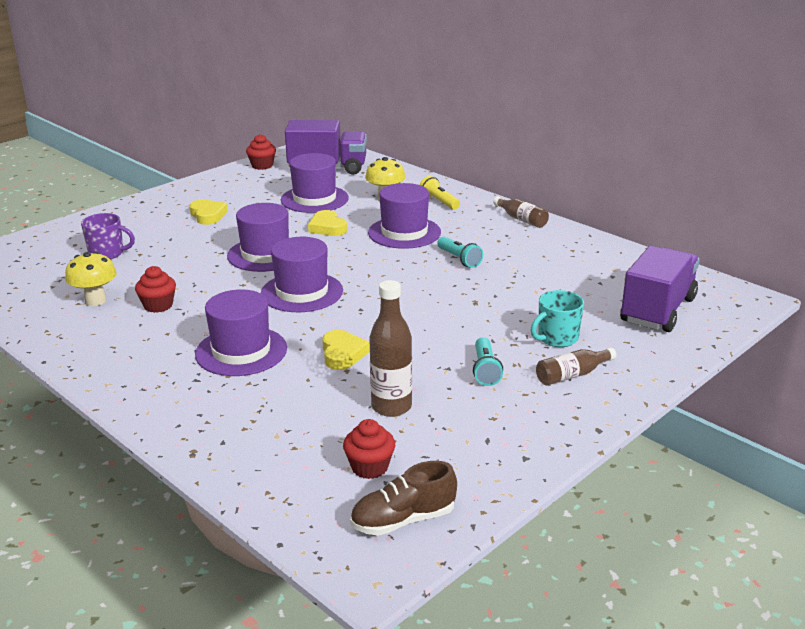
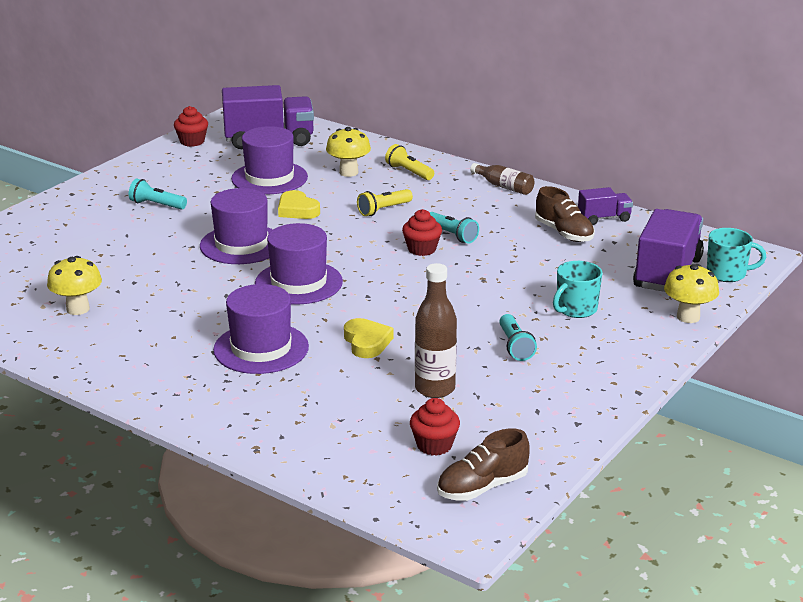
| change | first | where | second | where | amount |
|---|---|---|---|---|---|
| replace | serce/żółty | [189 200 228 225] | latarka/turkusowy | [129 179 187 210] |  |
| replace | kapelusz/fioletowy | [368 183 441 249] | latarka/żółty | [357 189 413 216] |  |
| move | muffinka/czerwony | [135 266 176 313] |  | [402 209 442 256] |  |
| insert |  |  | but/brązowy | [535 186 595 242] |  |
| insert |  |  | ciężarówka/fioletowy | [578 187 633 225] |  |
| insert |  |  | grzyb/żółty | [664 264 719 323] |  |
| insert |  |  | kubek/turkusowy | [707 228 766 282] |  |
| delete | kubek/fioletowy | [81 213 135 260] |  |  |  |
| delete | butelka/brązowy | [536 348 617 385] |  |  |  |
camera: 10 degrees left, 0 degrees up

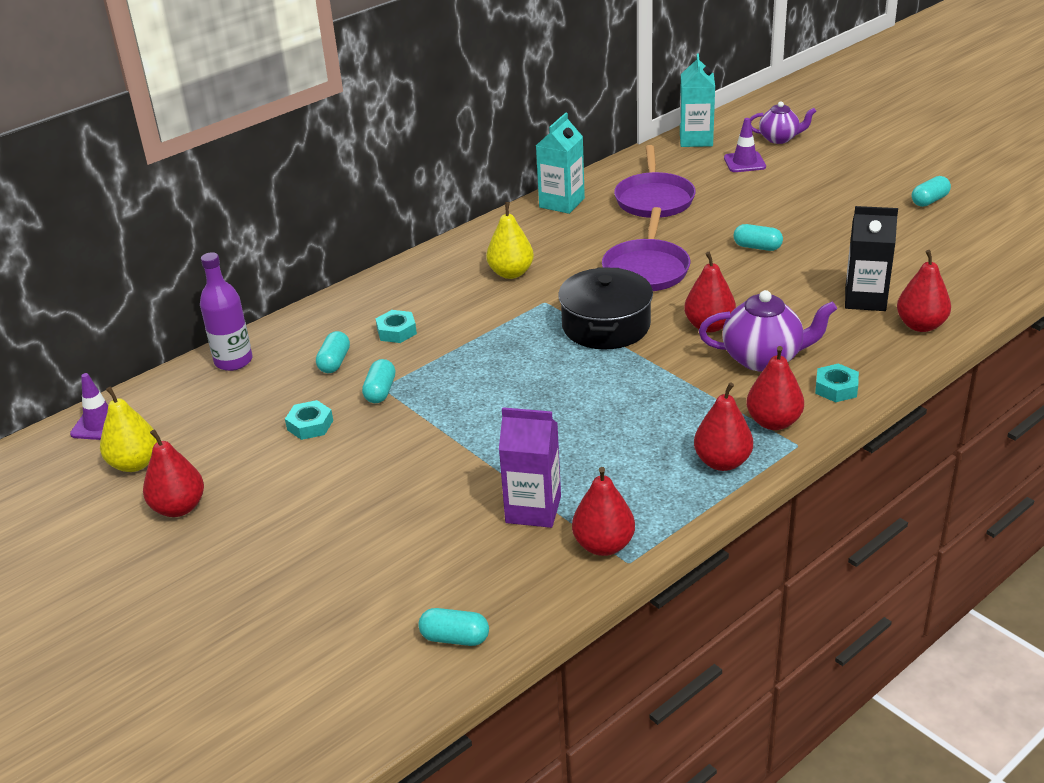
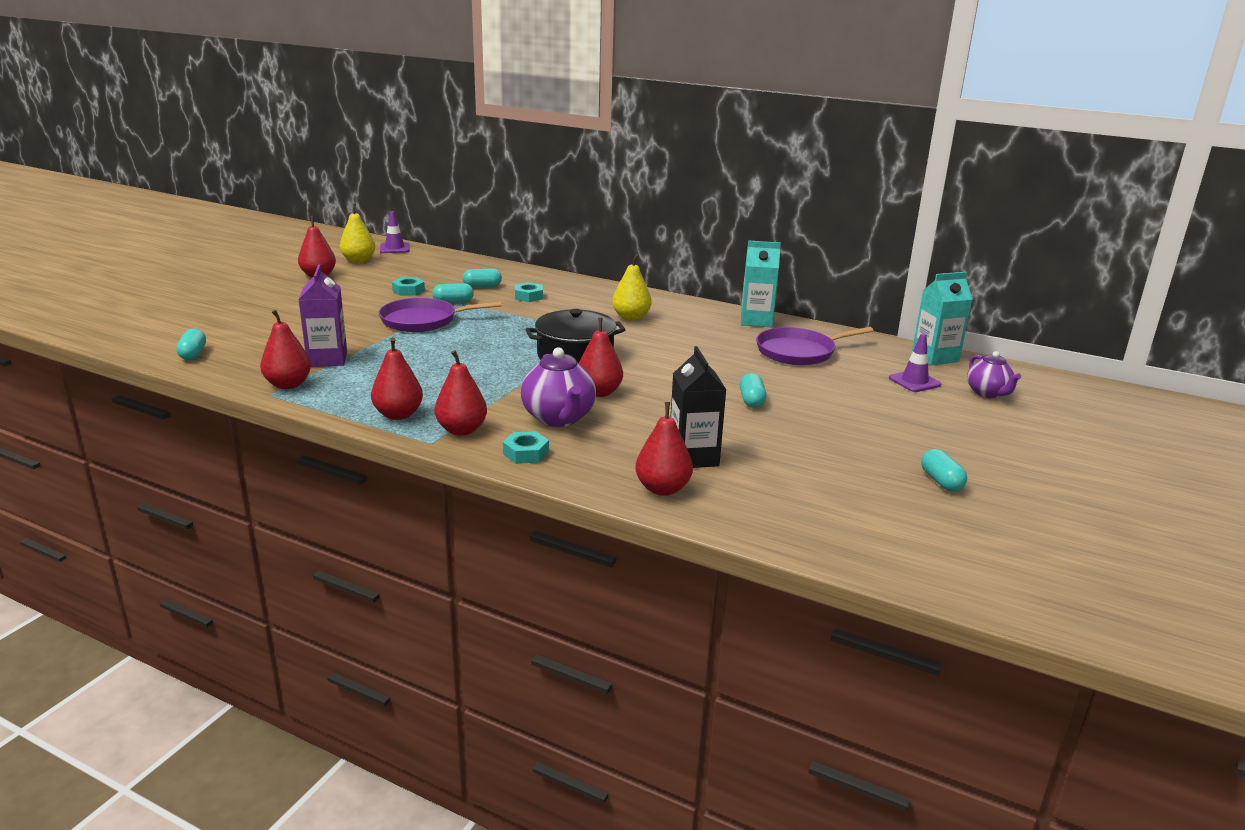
| change | first | where | second | where | amount |
|---|---|---|---|---|---|
| move | patelnia/fioletowy | [602 207 690 291] |  | [378 298 501 332] |  |
| rotate | kapsułka/turkusowy | [912 176 951 207] |  | [921 449 967 492] | 45 degrees clockwise |
| delete | butelka/fioletowy | [200 252 253 371] |  |  |  |
camera: 65 degrees right, 10 degrees down

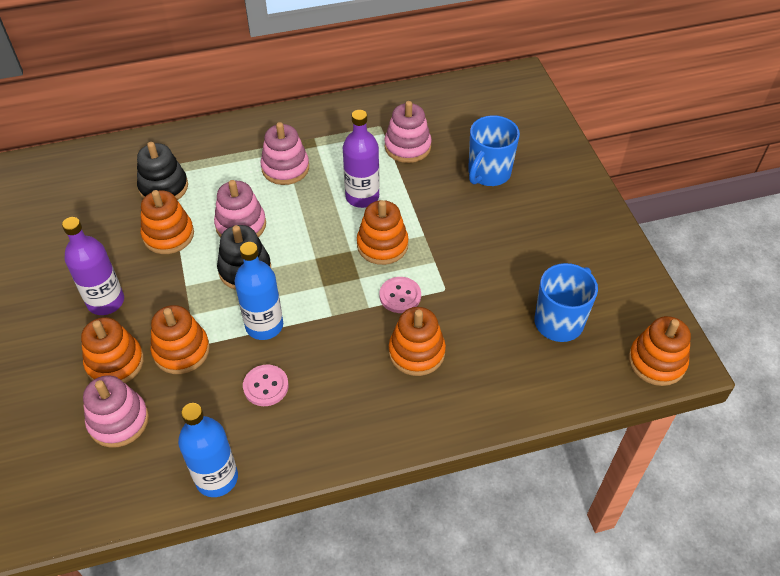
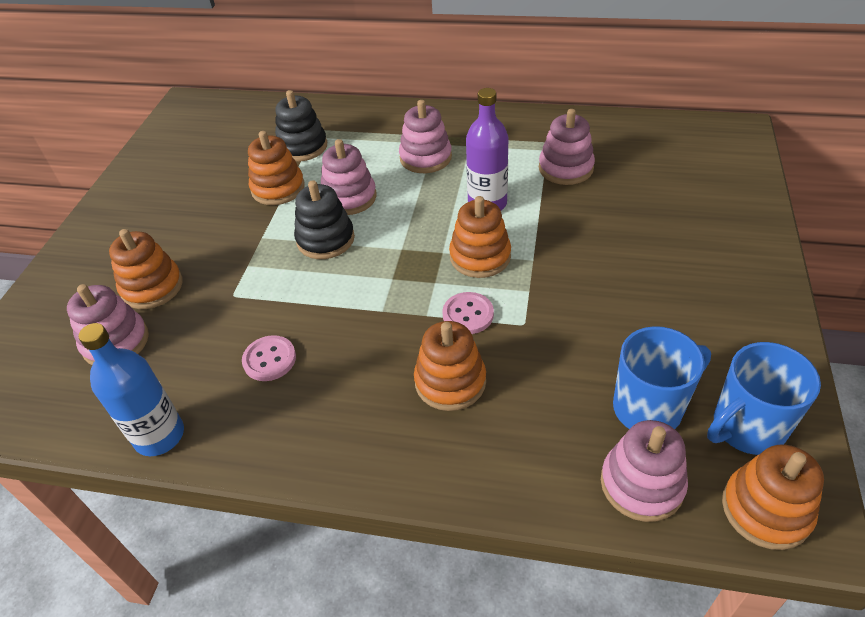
| change | first | where | second | where | amount |
|---|---|---|---|---|---|
| insert |  |  | zabawka nakładanka/różowy | [601 420 688 522] |  |
| move | kubek/niebieski | [468 115 520 186] |  | [707 342 821 455] |  |
| delete | butelka/fioletowy | [62 217 124 315] |  |  |  |
| delete | zabawka nakładanka/pomarańczowy | [150 305 210 374] |  |  |  |
| delete | butelka/niebieski | [235 242 283 340] |  |  |  |
camera: 30 degrees right, 5 degrees down

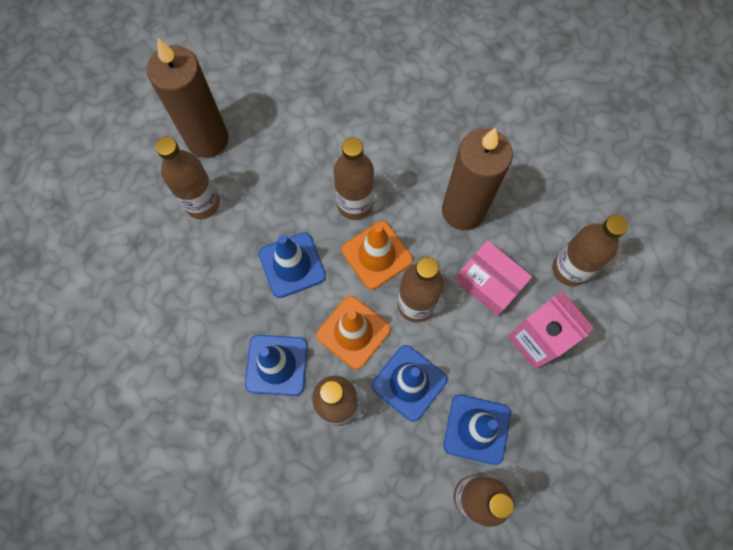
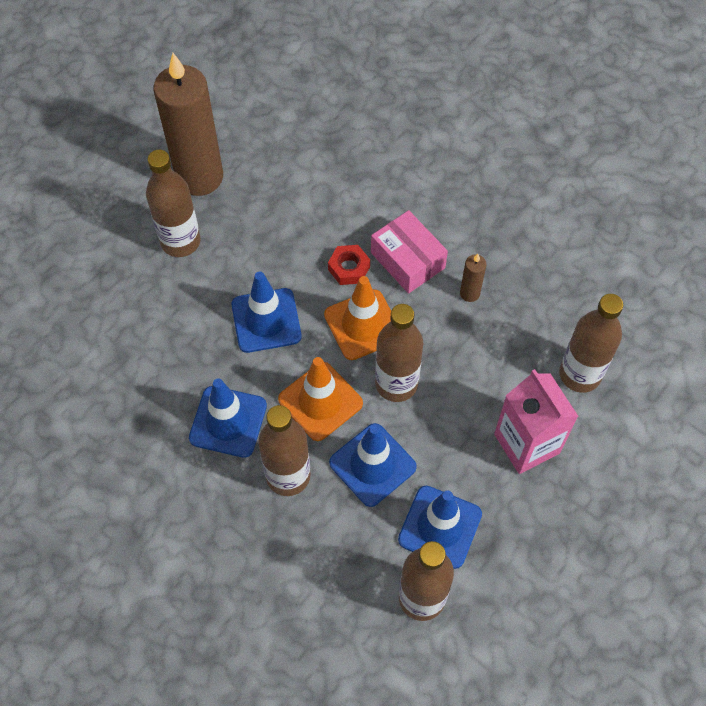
| change | first | where | second | where | amount |
|---|---|---|---|---|---|
| replace | butelka/brązowy | [333 137 374 220] | nakrętka/czerwony | [328 245 370 285] |  |
| move | pudełko/różowy | [455 241 532 316] |  | [371 210 448 294] |  |
| resize | świeca/brązowy | [442 128 513 230] |  | [460 254 486 302] | x0.40 |
camera: 10 degrees right, 10 degrees down

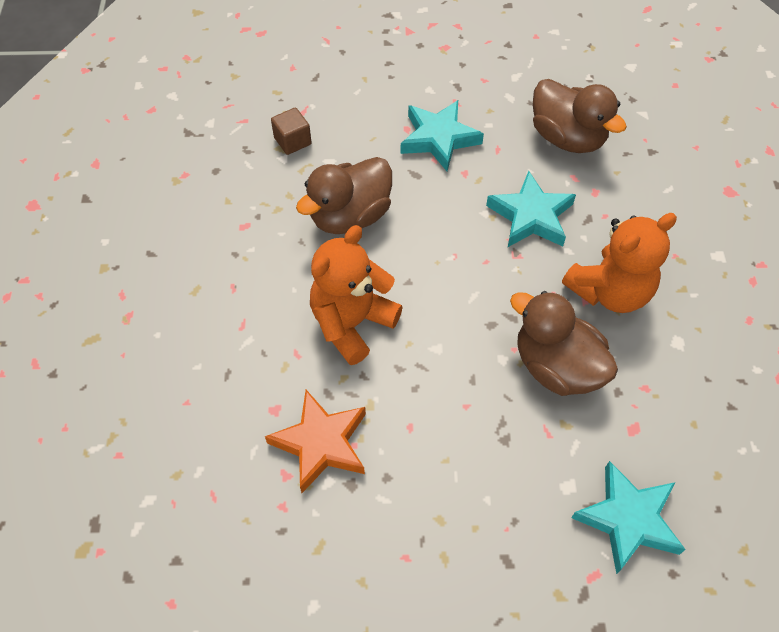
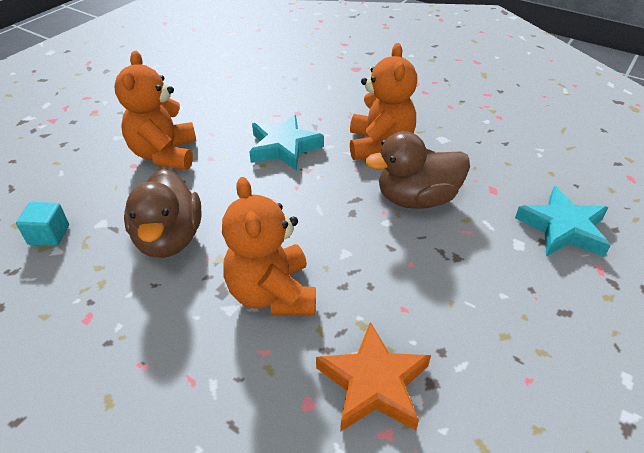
| change | first | where | second | where | amount |
|---|---|---|---|---|---|
| recolor | sześcian/brązowy | [271 108 312 155] | sześcian/turkusowy | [16 202 69 246] |  |
| replace | gwiazda/turkusowy | [400 100 484 171] | miś/pomarańczowy | [114 51 196 170] |  |
| delete | kaczka/brązowy | [533 79 627 153] |  |  |  |
camera: 55 degrees left, 15 degrees down

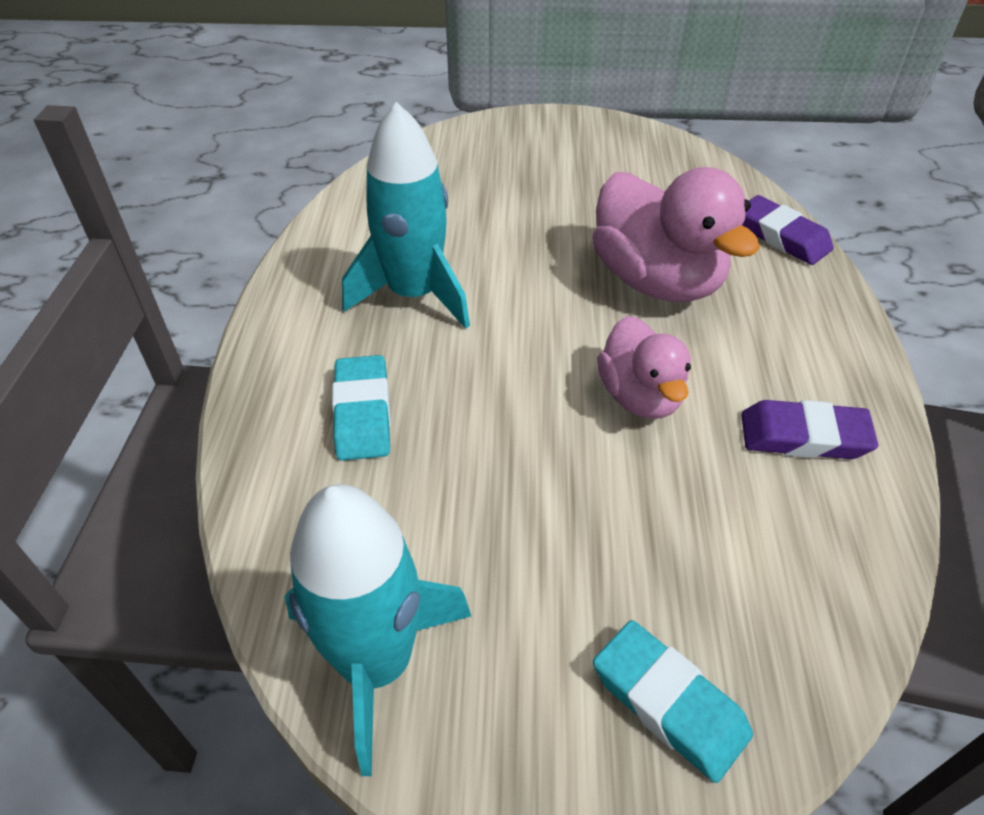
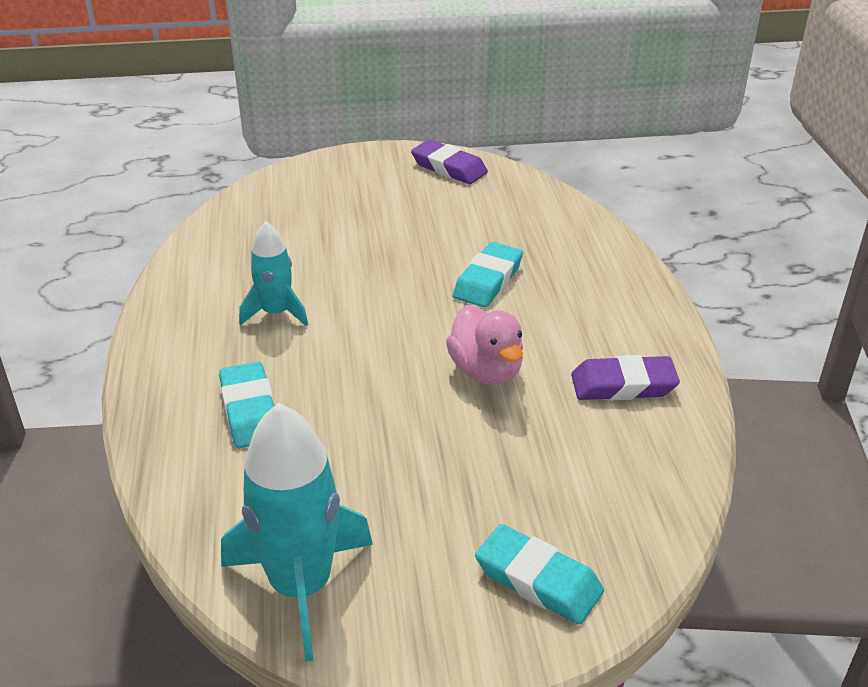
| change | first | where | second | where | amount |
|---|---|---|---|---|---|
| resize | rakieta/turkusowy | [342 102 470 329] |  | [239 221 308 326] | x0.59 |
| move | gumka do mazania/fioletowy | [742 195 834 265] |  | [411 140 488 184] |  |
| replace | kaczka/różowy | [592 167 760 302] | gumka do mazania/turkusowy | [453 242 523 307] |  |
camera: 10 degrees left, 10 degrees down

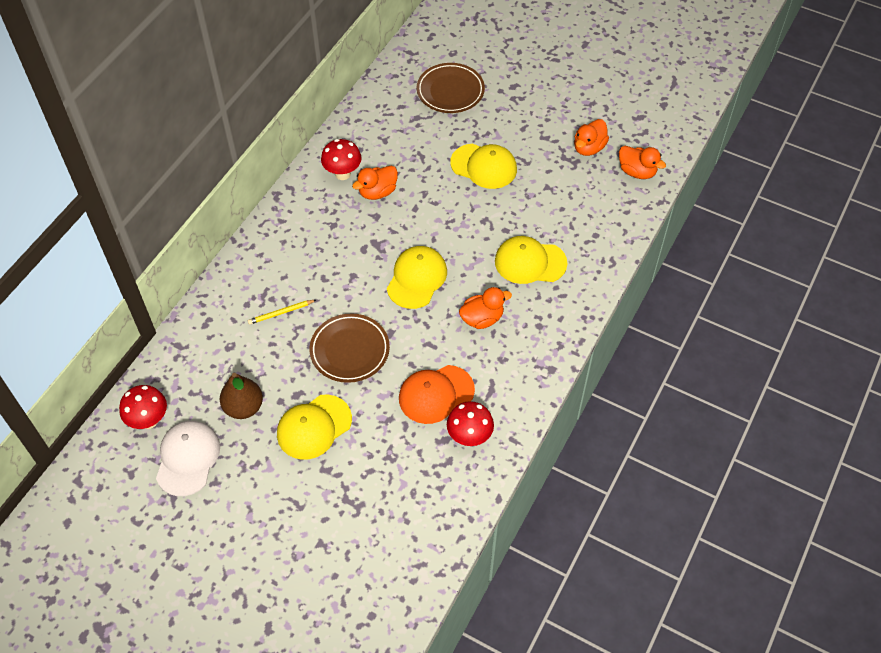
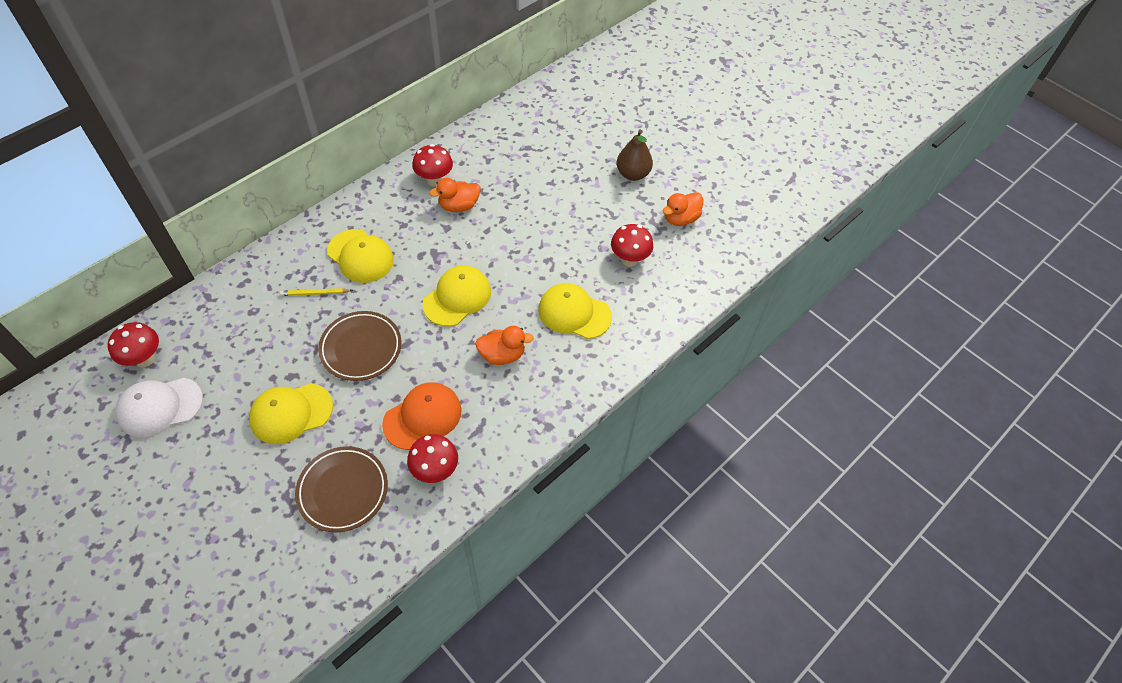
| change | first | where | second | where | amount |
|---|---|---|---|---|---|
| rotate | czapka/biały | [156 421 220 496] |  | [116 378 203 438] | 135 degrees counterclockwise |
| move | talerz/brązowy | [417 63 485 113] |  | [295 446 388 532] |  |
| move | czapka/żółty | [450 144 517 189] |  | [327 229 394 283] |  |
| rotate | czapka/pomarańczowy | [399 365 475 424] |  | [382 382 462 450] | 150 degrees clockwise |
| insert |  |  | grzyb/czerwony | [611 224 653 267] |  |
| move | gruszka/brązowy | [220 373 263 419] |  | [617 130 653 181] |  |
| delete | kaczka/pomarańczowy | [619 146 666 179] |  |  |  |
camera: 15 degrees right, 0 degrees up

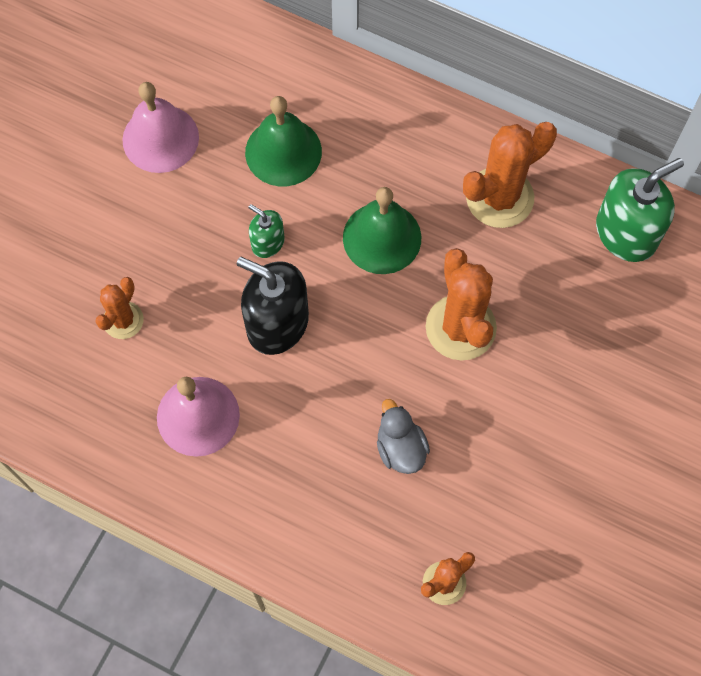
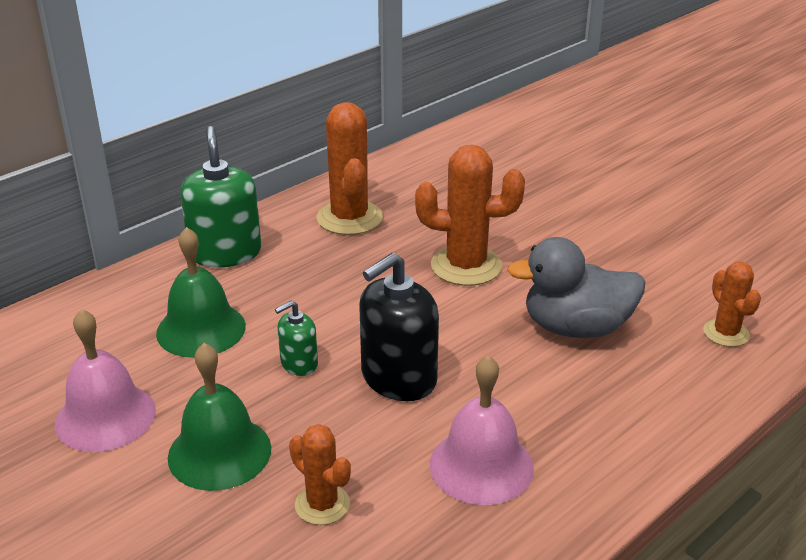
| change | first | where | second | where | amount |
|---|---|---|---|---|---|
| move | dzwonek/zielony | [343 187 421 274] |  | [168 343 271 491] |  |
| move | dozownik mydła/zielony | [596 158 684 262] |  | [180 126 261 267] |  |
| resize | kaczka/szary | [377 399 430 474] |  | [507 237 645 338] | x1.67 |
camera: 70 degrees left, 35 degrees down

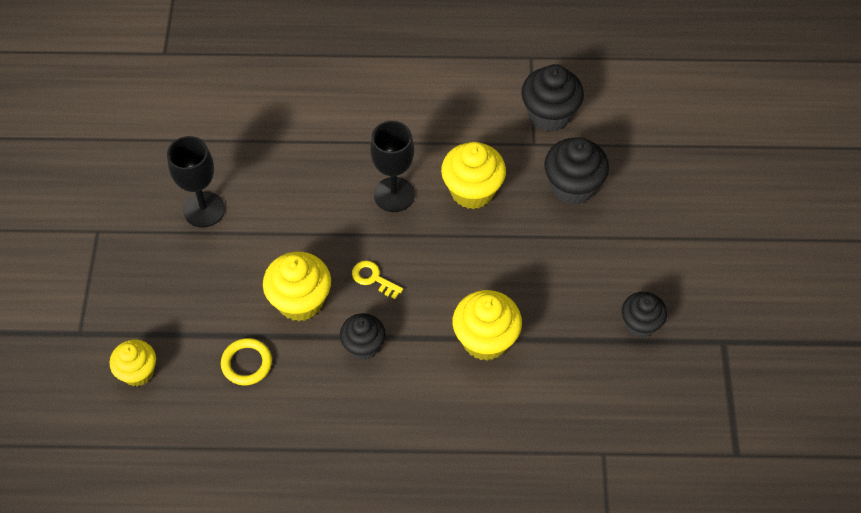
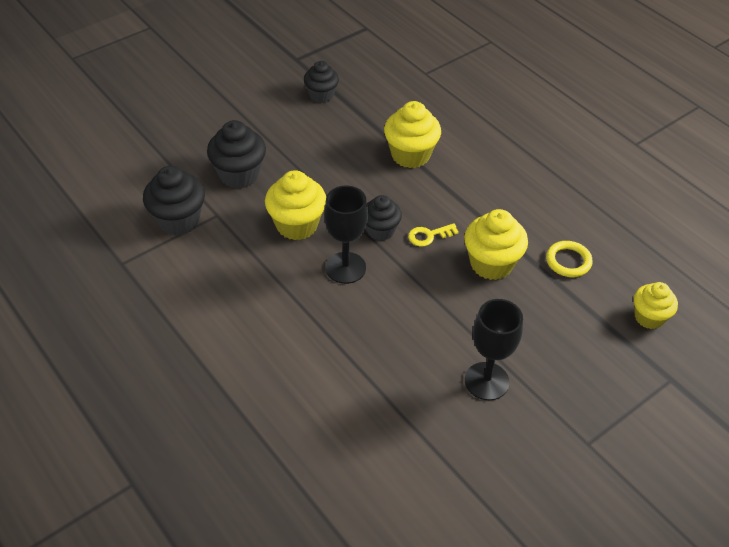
| change | first | where | second | where | amount |
|---|---|---|---|---|---|
| move | muffinka/czarny | [340 313 385 360] |  | [366 195 402 241] |  |
| rotate | klucz/żółty | [352 261 403 299] |  | [408 223 459 246] | 75 degrees clockwise |
camera: 130 degrees left, 10 degrees down

